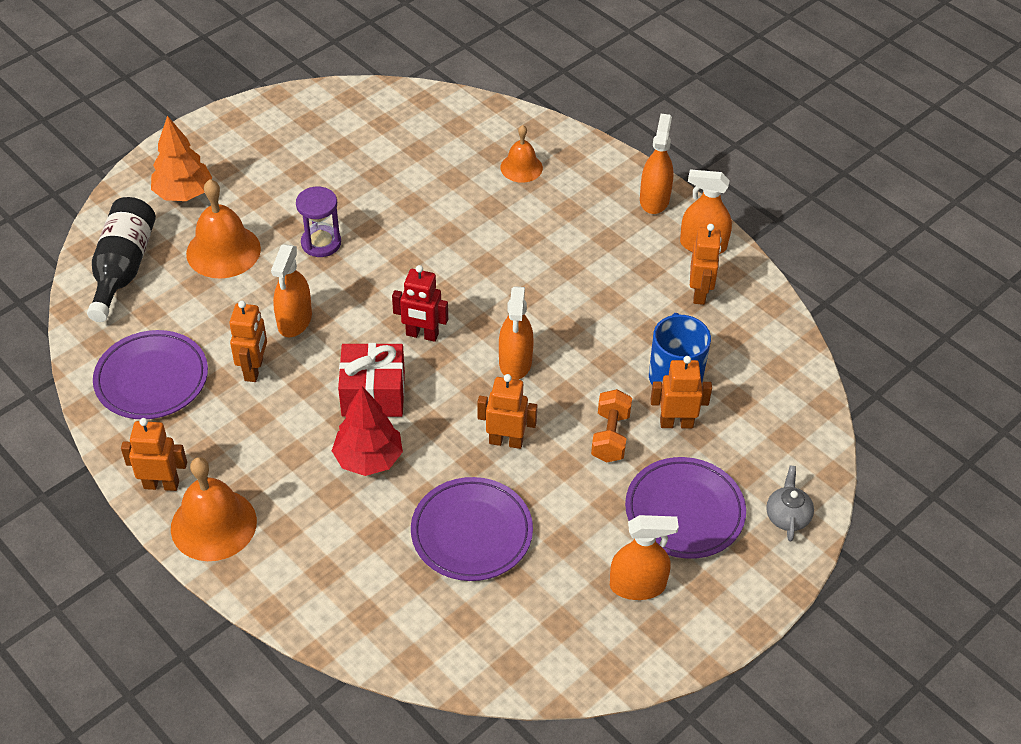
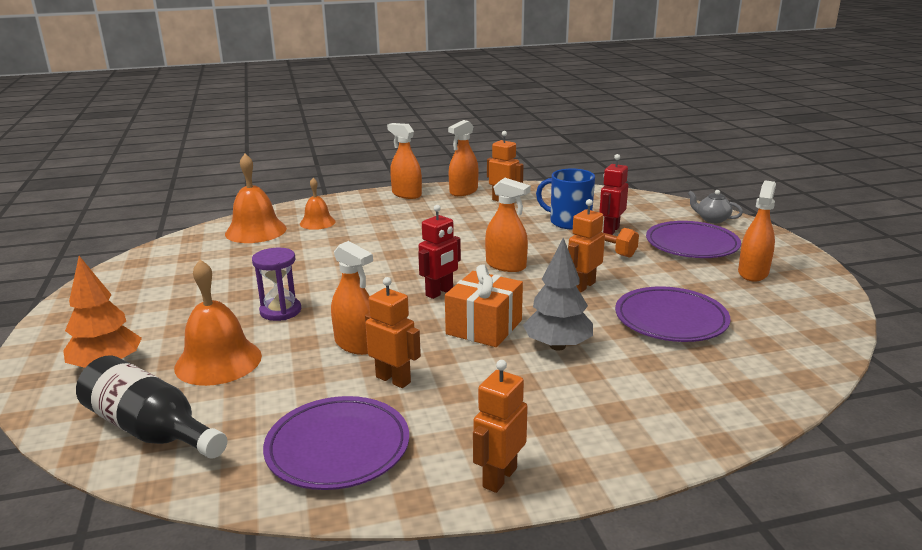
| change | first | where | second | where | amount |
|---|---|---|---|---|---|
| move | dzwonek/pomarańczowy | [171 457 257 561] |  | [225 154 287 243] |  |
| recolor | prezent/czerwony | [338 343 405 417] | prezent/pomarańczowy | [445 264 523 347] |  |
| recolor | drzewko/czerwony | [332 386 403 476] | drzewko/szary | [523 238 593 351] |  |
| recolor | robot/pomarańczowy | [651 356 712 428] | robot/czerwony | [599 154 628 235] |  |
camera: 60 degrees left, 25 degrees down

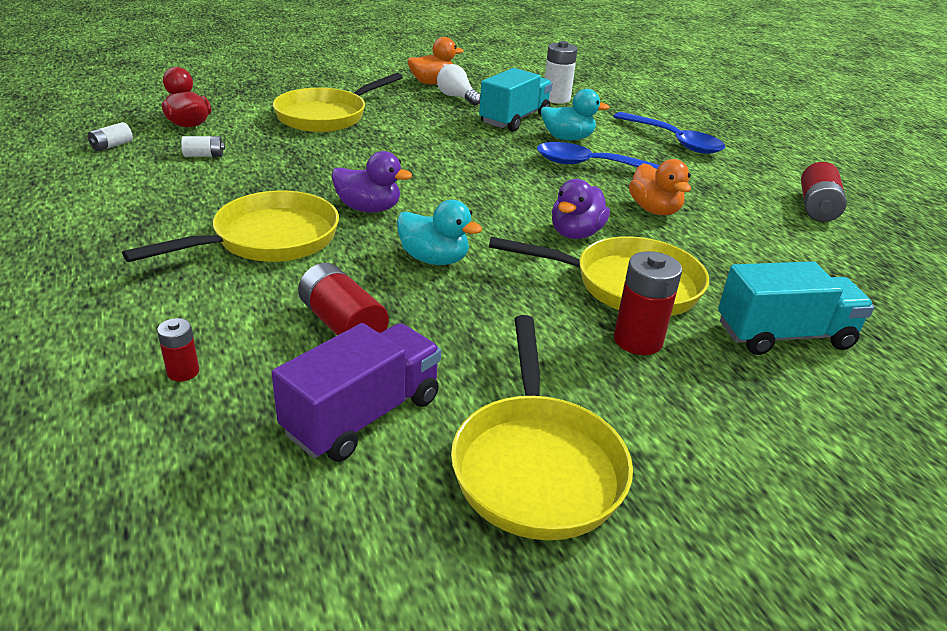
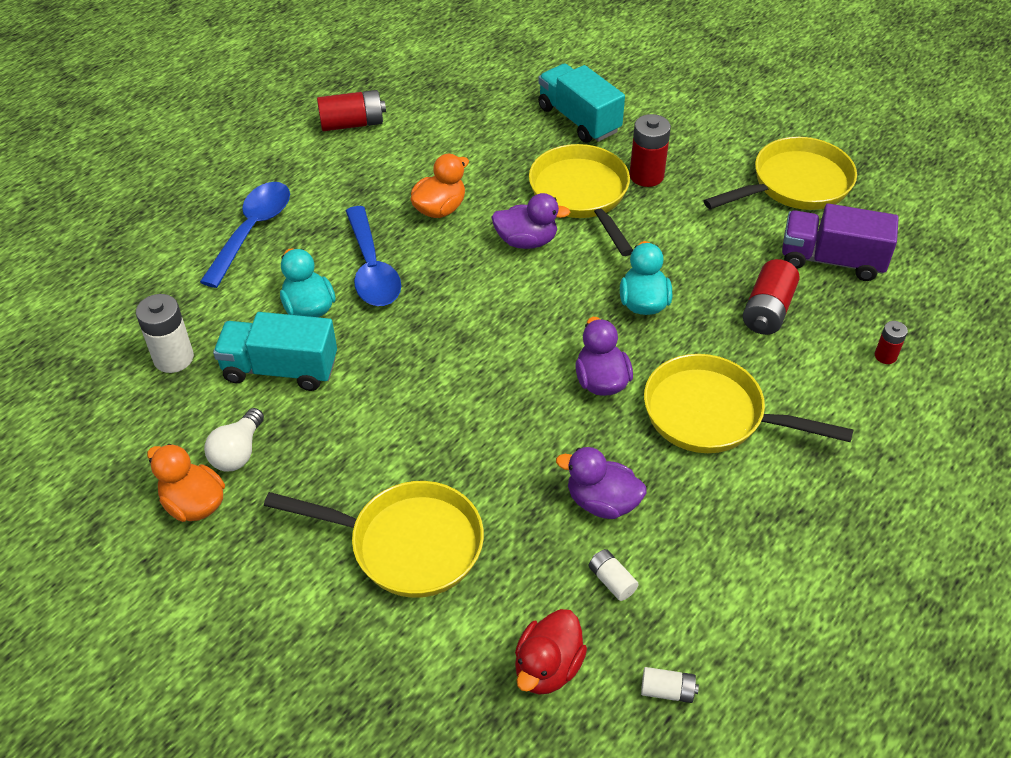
| change | first | where | second | where | amount |
|---|---|---|---|---|---|
| insert |  |  | kaczka/fioletowy | [556 447 647 519] |  |
camera: 115 degrees left, 15 degrees up

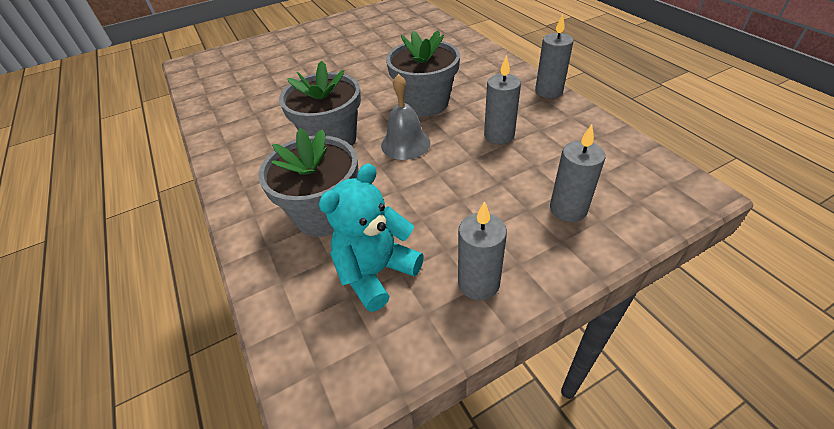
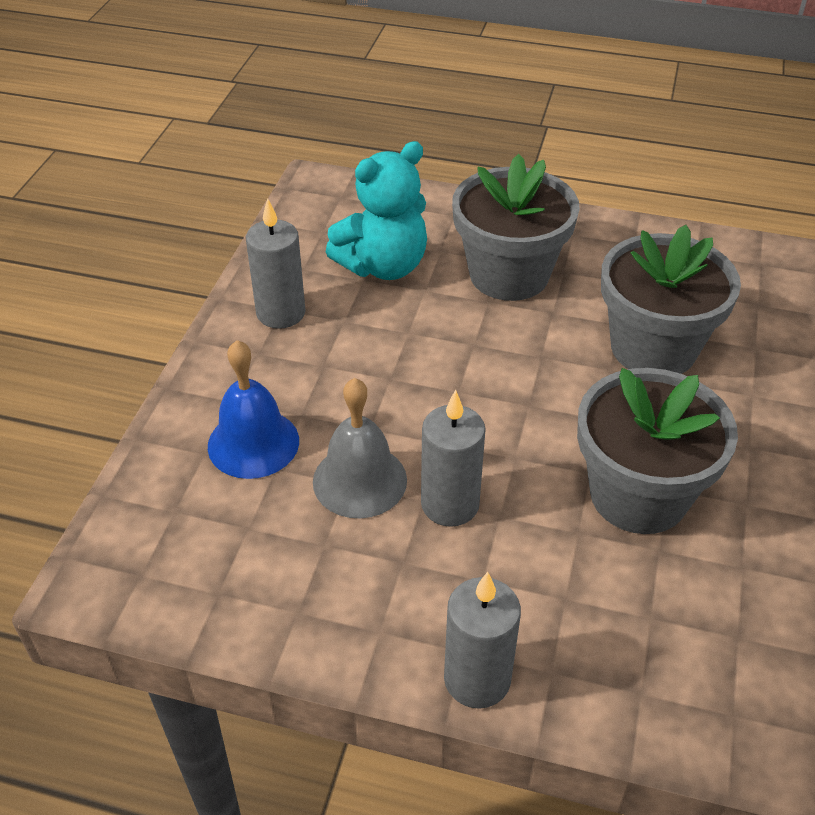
| change | first | where | second | where | amount |
|---|---|---|---|---|---|
| replace | świeca/szary | [550 124 605 222] | dzwonek/niebieski | [208 340 299 479] |  |
| move | dzwonek/szary | [381 74 430 160] |  | [313 378 407 518] |  |
| rotate | miś/turkusowy | [319 163 424 312] |  | [326 141 427 280] | 60 degrees clockwise |
camera: 130 degrees right, 0 degrees up

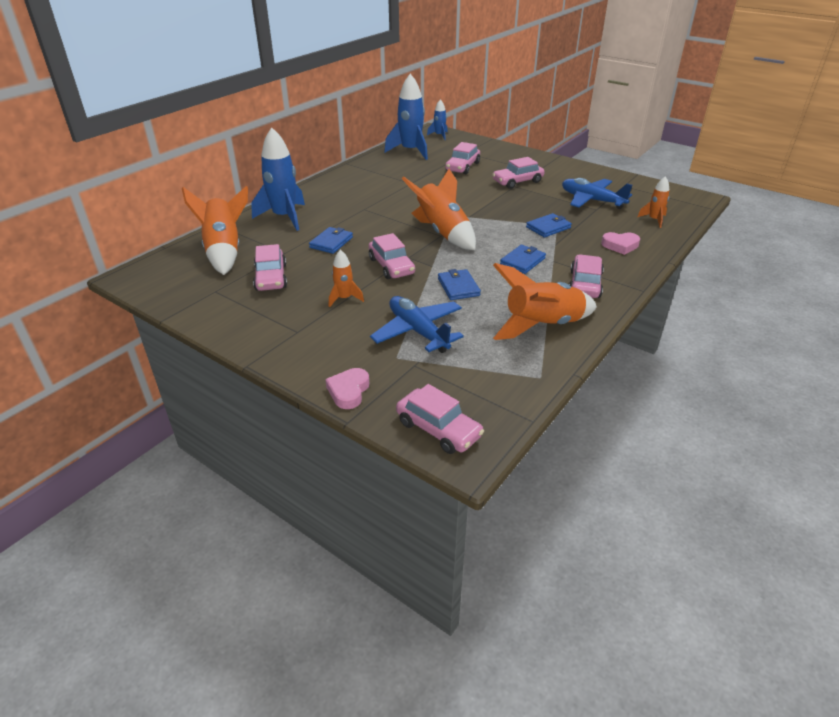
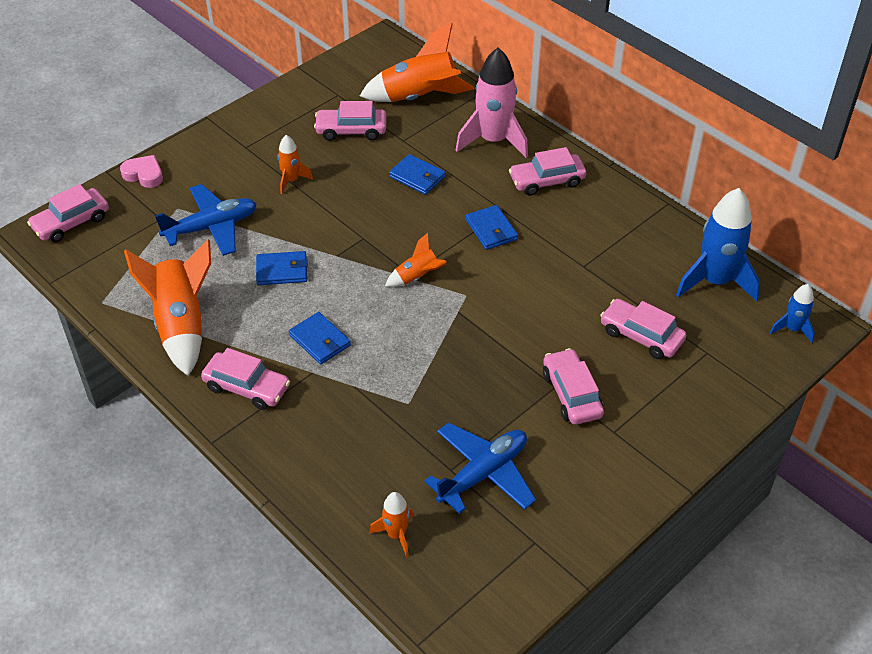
| change | first | where | second | where | amount |
|---|---|---|---|---|---|
| resize | rakieta/pomarańczowy | [402 169 476 250] |  | [385 233 447 287] | x0.51 |
| recolor | rakieta/niebieski | [251 127 305 231] | rakieta/różowy | [456 48 528 158] |  |
| move | portfel/niebieski | [526 213 572 238] |  | [466 205 518 250] |  |
| move | samochód/różowy | [369 233 415 279] |  | [509 147 586 196] |  |
| delete | serce/różowy | [601 232 640 255] |  |  |  |
camera: 100 degrees right, 10 degrees up

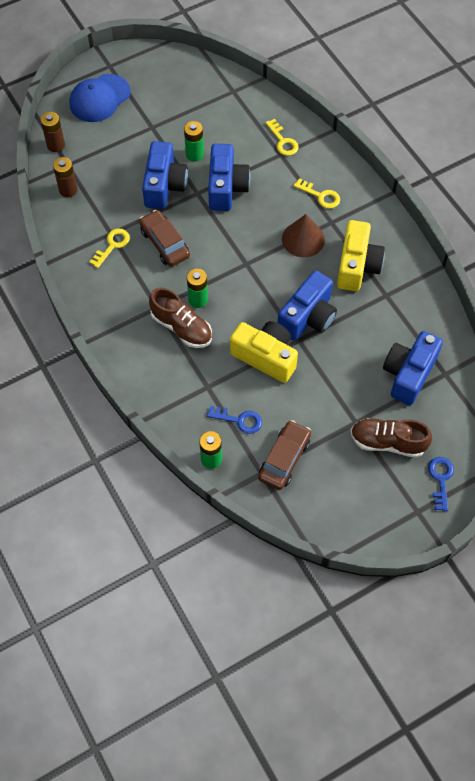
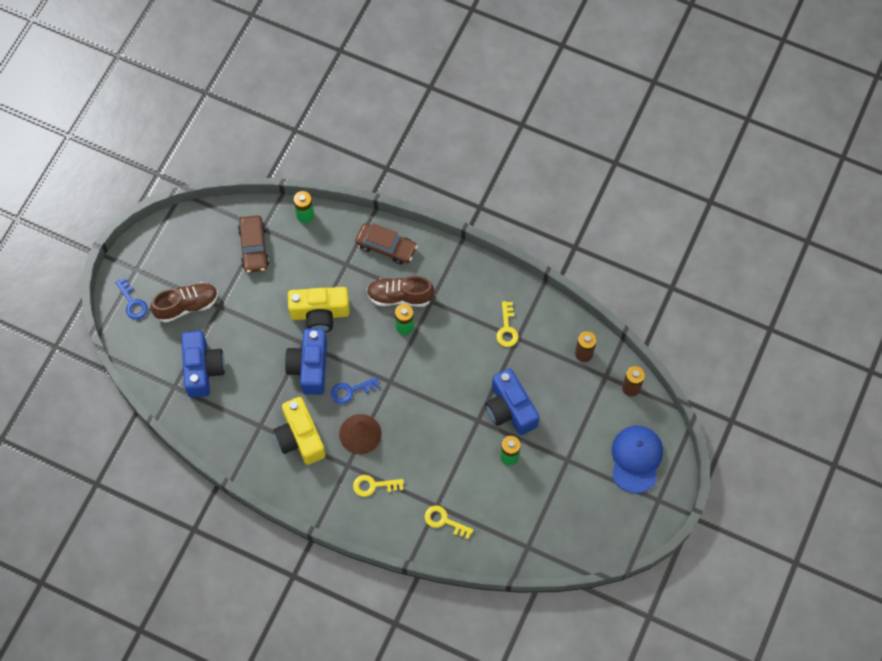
| change | first | where | second | where | amount |
|---|---|---|---|---|---|
| move | klucz/niebieski | [207 406 262 434] |  | [331 377 380 404] |  |
| move | samochód/brązowy | [139 210 190 267] |  | [355 223 418 265] |  |
| delete | aparat fotograficzny/niebieski | [208 144 251 211] |  |  |  |
camera: 145 degrees right, 5 degrees up

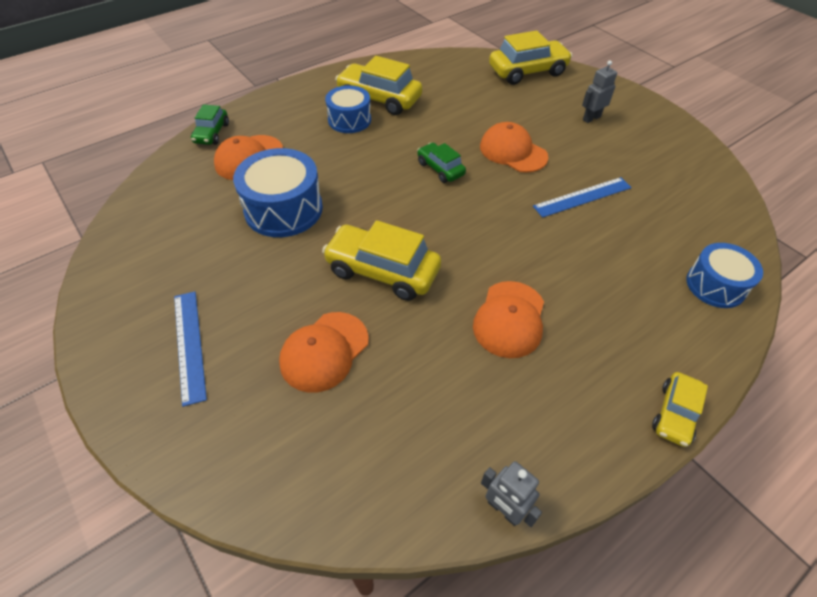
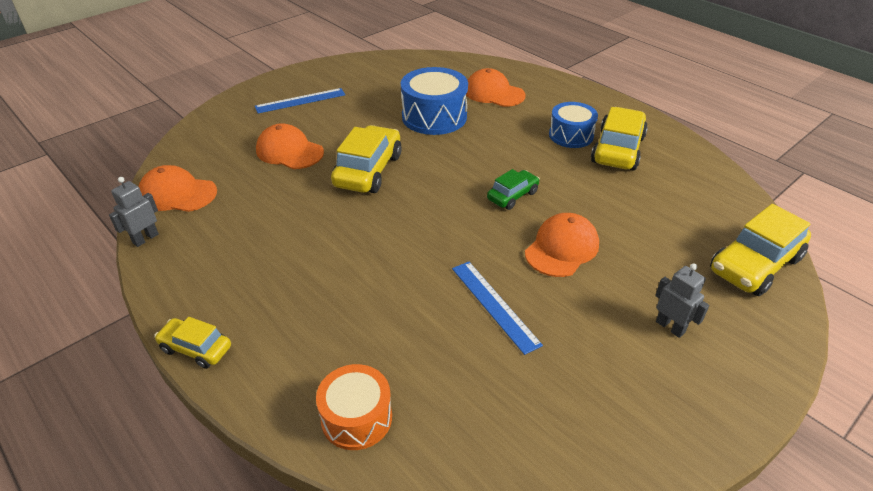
| change | first | where | second | where | amount |
|---|---|---|---|---|---|
| move | czapka/pomarańczowy | [473 281 544 358] |  | [138 165 217 212] |  |
| recolor | bęben/niebieski | [686 243 763 308] | bęben/pomarańczowy | [316 364 392 450] |  |
| rotate | samochód/żółty | [489 30 573 85] |  | [710 204 811 296] | 75 degrees clockwise |
| delete | samochód/zielony | [191 104 229 145] |  |  |  |
camera: 85 degrees right, 10 degrees down

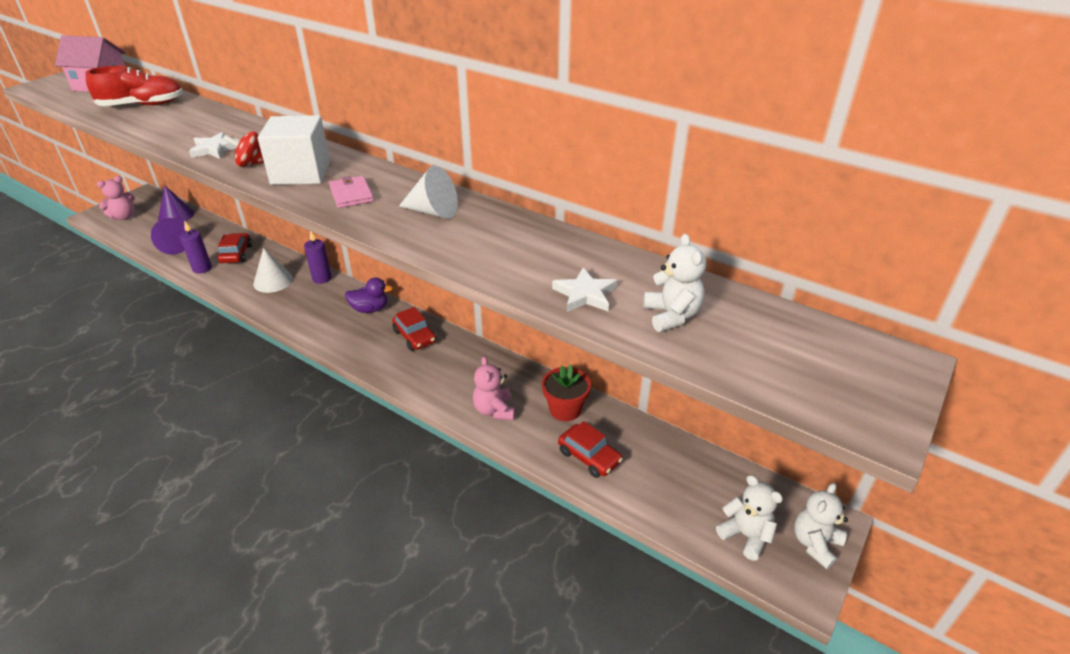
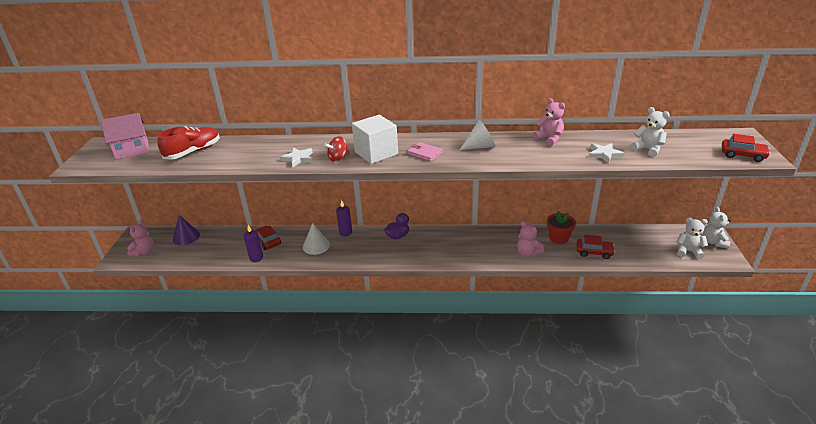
| change | first | where | second | where | amount |
|---|---|---|---|---|---|
| insert |  |  | miś/różowy | [533 98 565 146] |  |
| move | samochód/czerwony | [392 307 437 351] |  | [722 134 770 162] |  |
| delete | stożek/fioletowy | [151 218 186 255] |  |  |  |
camera: 30 degrees left, 5 degrees down

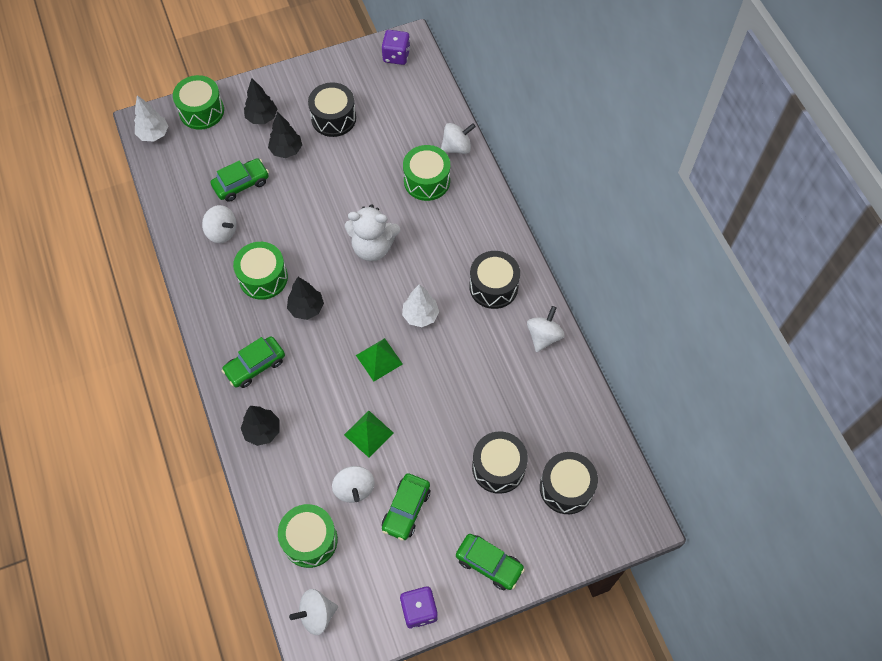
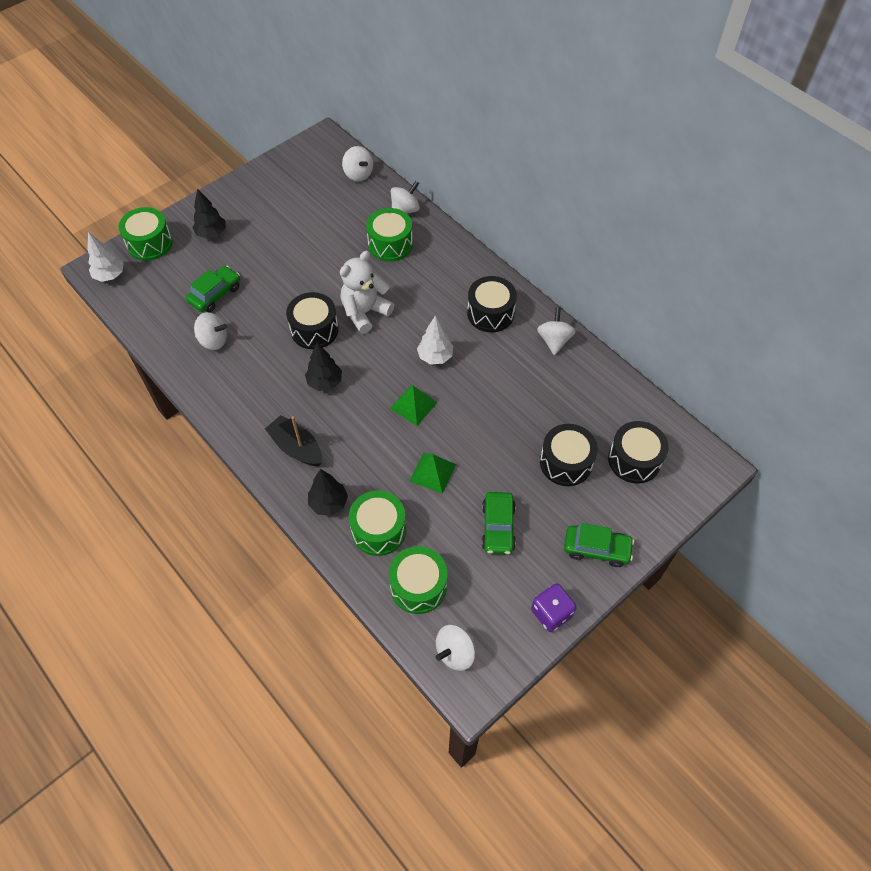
| change | first | where | second | where | amount |
|---|---|---|---|---|---|
| replace | samochód/zielony | [221 336 285 388] | łódka/czarny | [265 415 322 466] |  |
| move | bęben/czarny | [308 82 356 137] |  | [286 292 339 349] |  |
| rotate | miś/biały | [345 204 400 261] |  | [340 251 394 334] | 150 degrees clockwise |
| move | bączek/biały | [332 466 375 503] |  | [342 146 373 181] |  |
| move | bęben/zielony | [233 242 288 300] |  | [349 491 406 556] |  |
| delete | drzewko/czarny | [268 112 302 158] |  |  |  |
| delete | kostka do gry/fioletowy | [382 30 410 65] |  |  |  |
camera: 20 degrees left, 5 degrees down

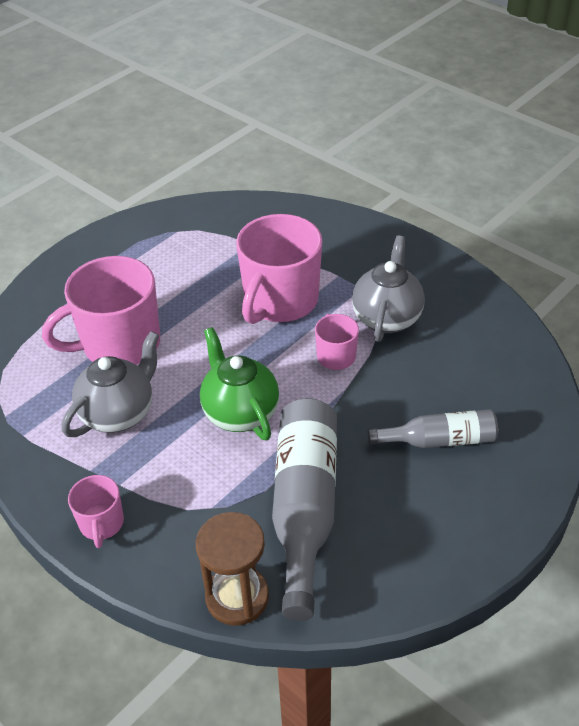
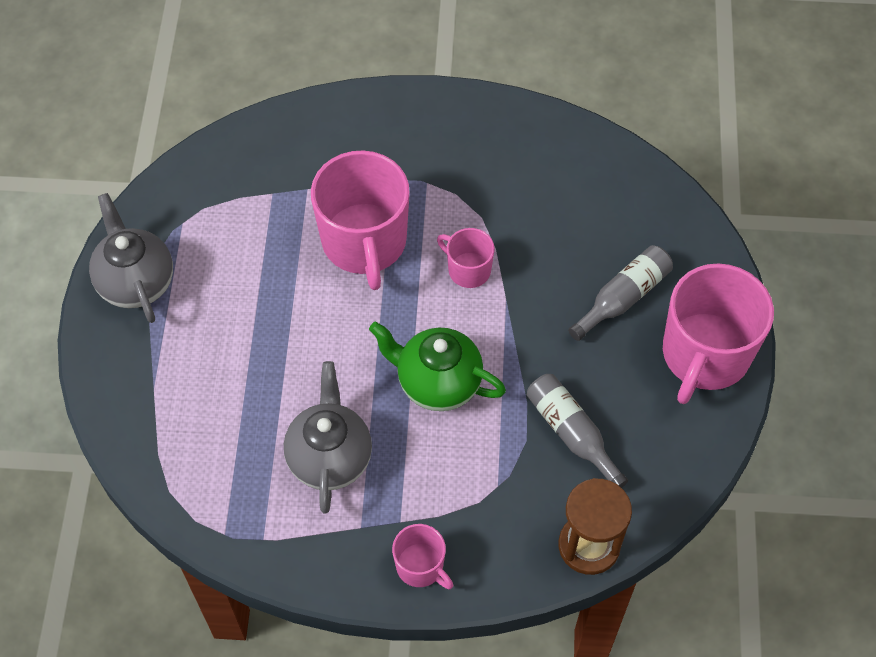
| change | first | where | second | where | amount |
|---|---|---|---|---|---|
| move | imbryk/szary | [352 236 425 342] |  | [89 193 173 323] |  |
| resize | butelka/szary | [272 398 337 621] |  | [527 374 628 488] | x0.58 |
| move | kubek/różowy | [42 256 160 365] |  | [663 263 774 404] |  |
camera: 40 degrees left, 15 degrees up

